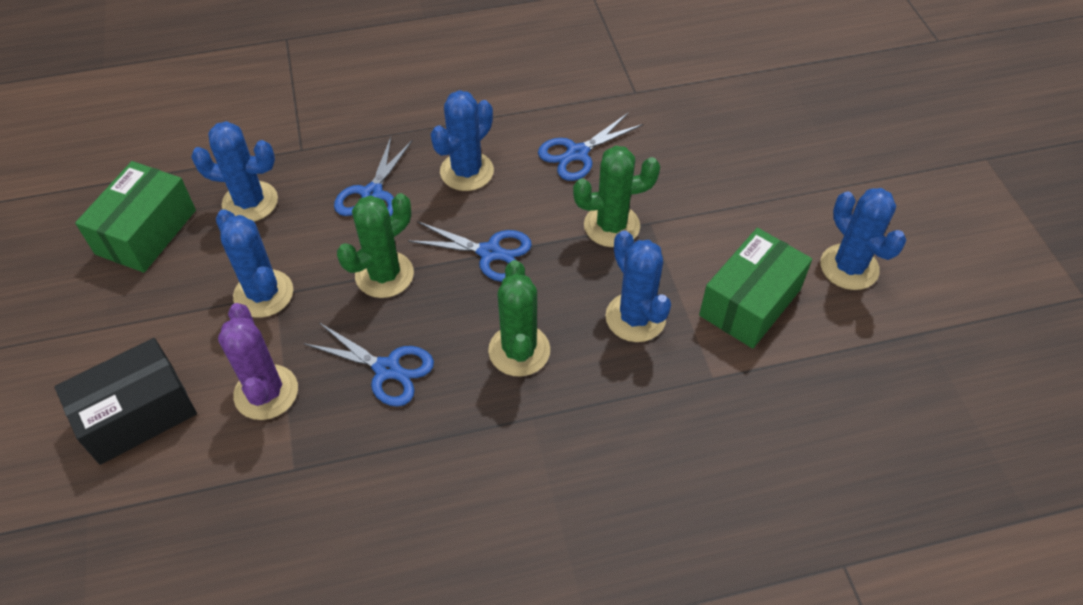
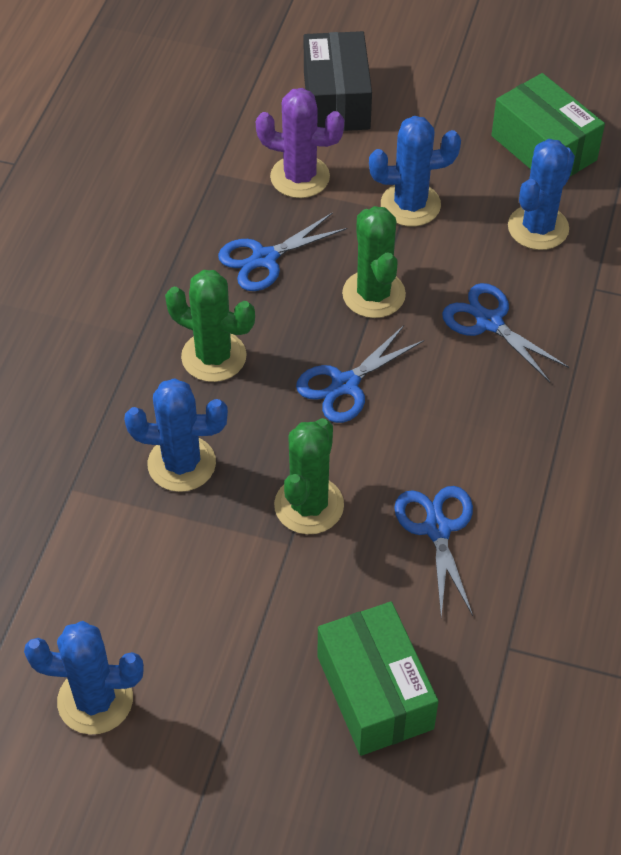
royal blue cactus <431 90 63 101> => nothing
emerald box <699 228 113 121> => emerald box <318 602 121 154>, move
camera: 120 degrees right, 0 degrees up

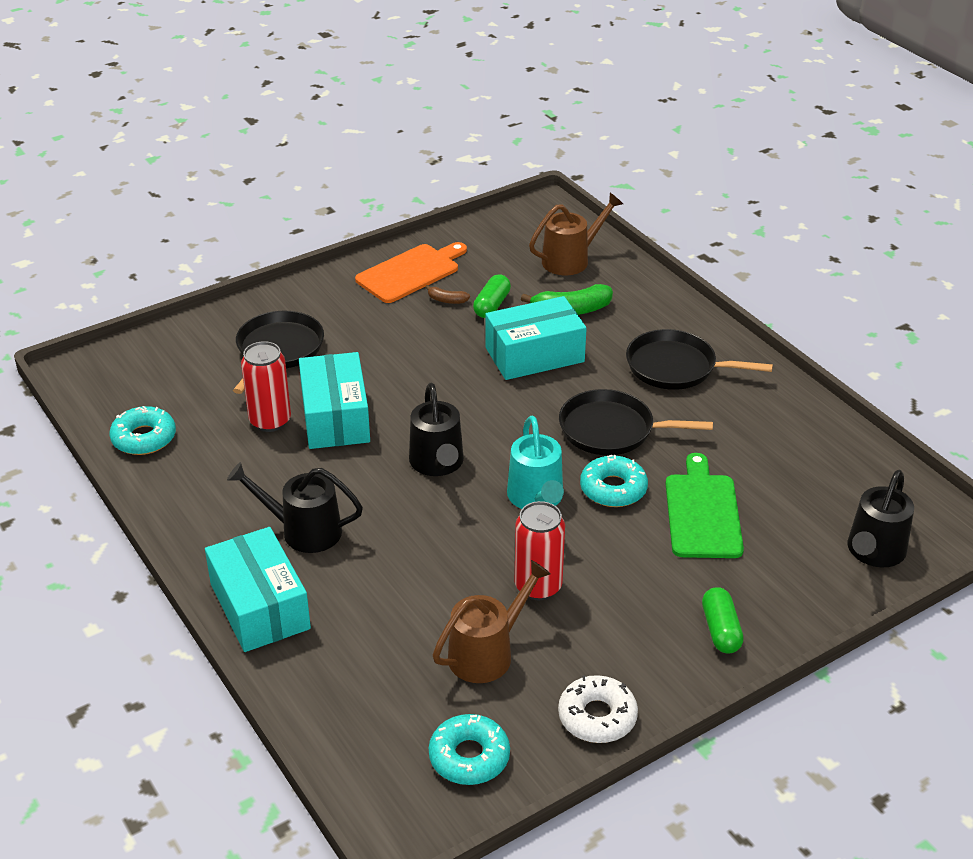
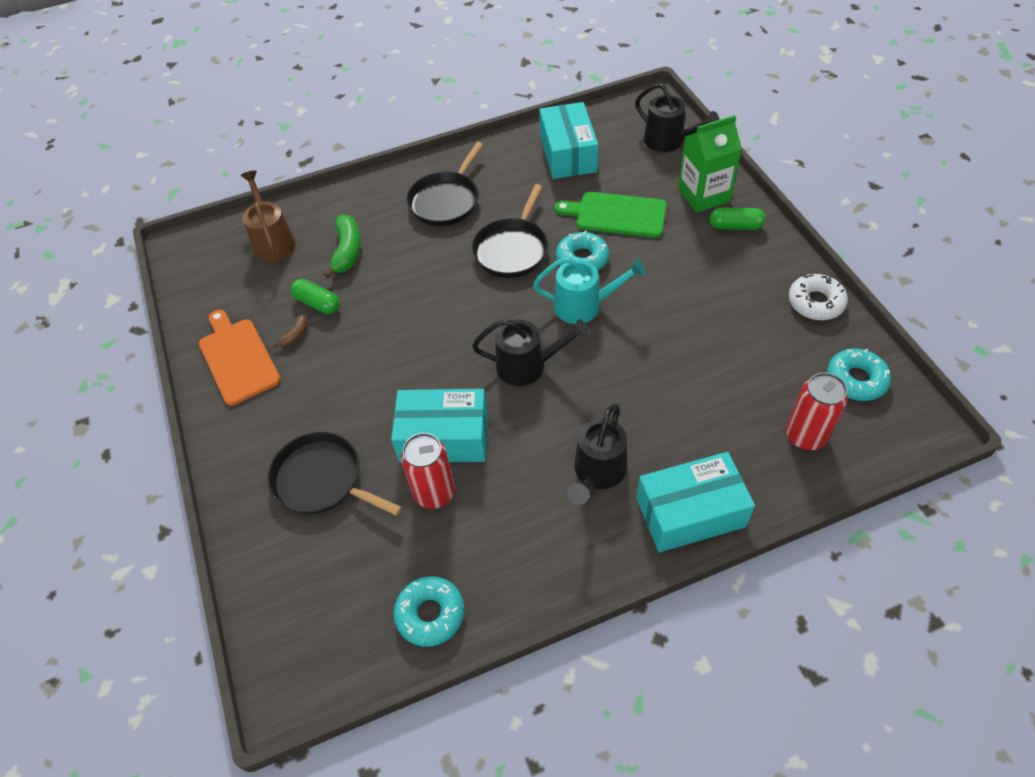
dark brown watering pot <433 560 118 123> => nothing
teal box <485 296 102 84> => teal box <539 102 59 77>, move
scarlet can <515 501 50 99> => scarlet can <786 372 62 78>, move
nothing => emerald juice carton <678 115 64 98>
camera: 75 degrees left, 15 degrees up

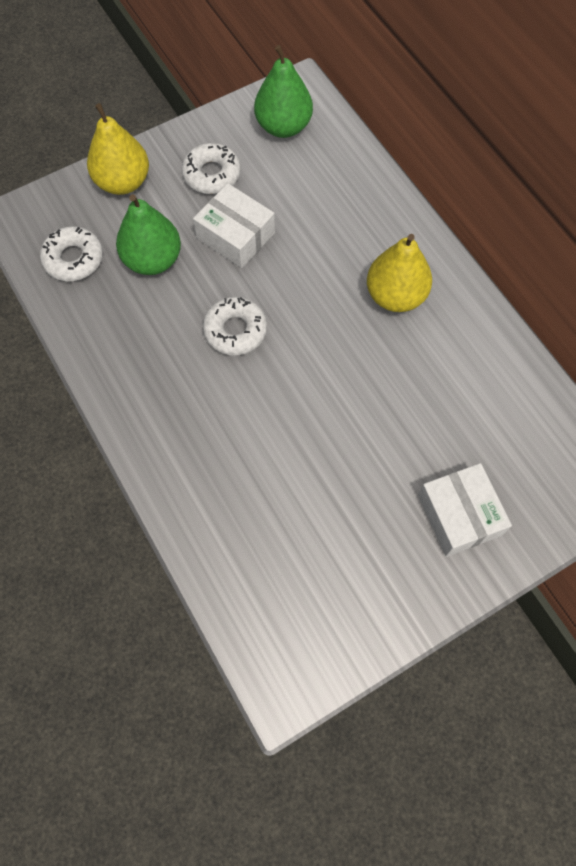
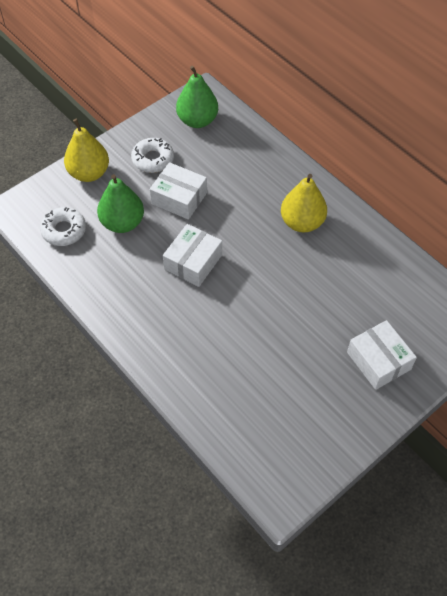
snow-white donut <203 297 64 59> => snow-white box <163 224 59 63>
camera: 10 degrees left, 10 degrees down

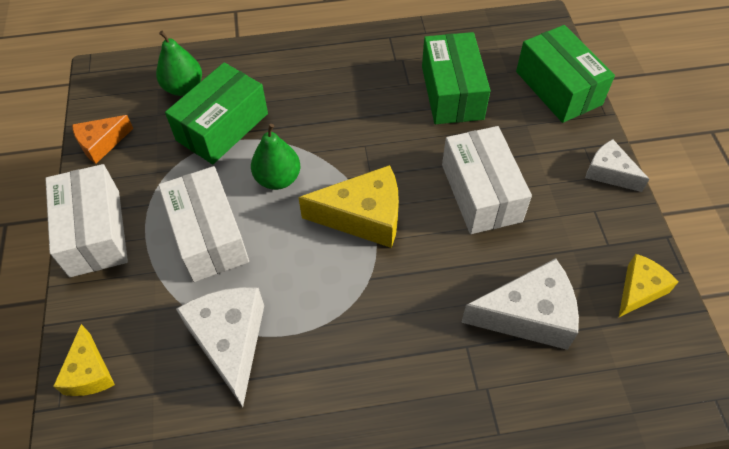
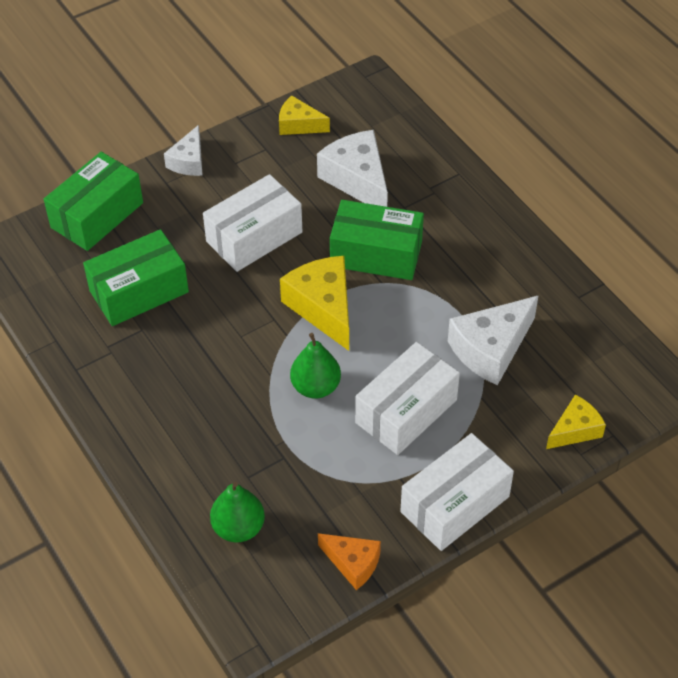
emerald box <165 62 103 102> => emerald box <330 200 94 80>, move
camera: 115 degrees left, 5 degrees down

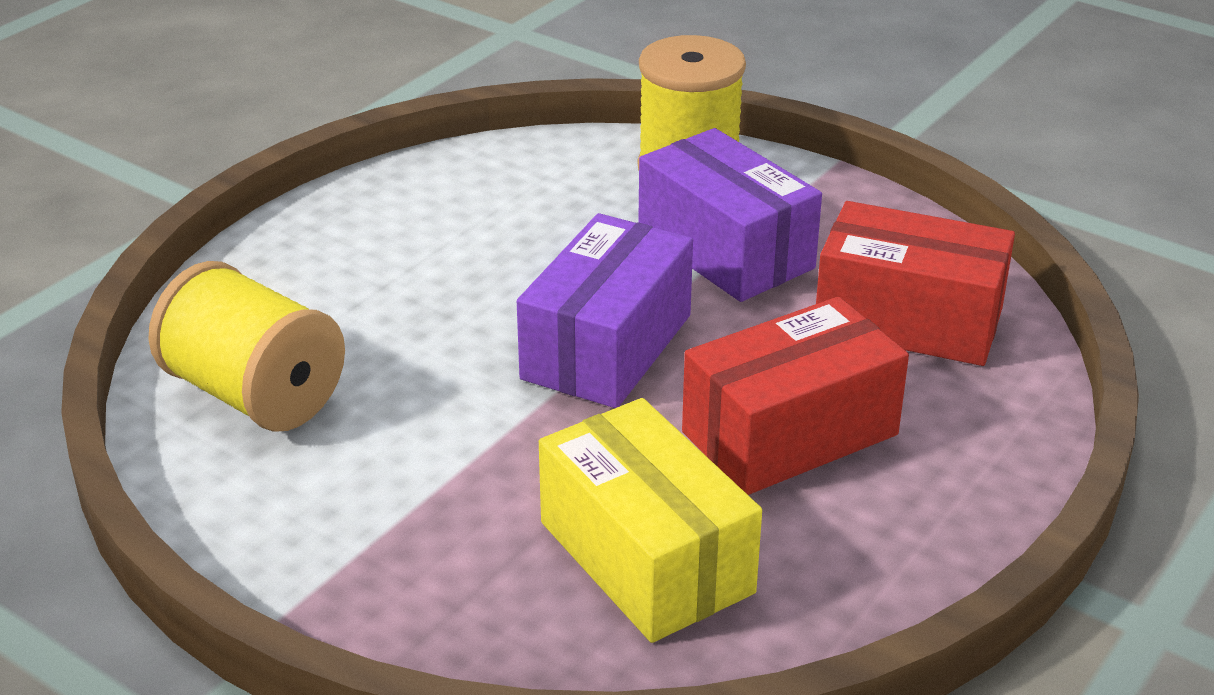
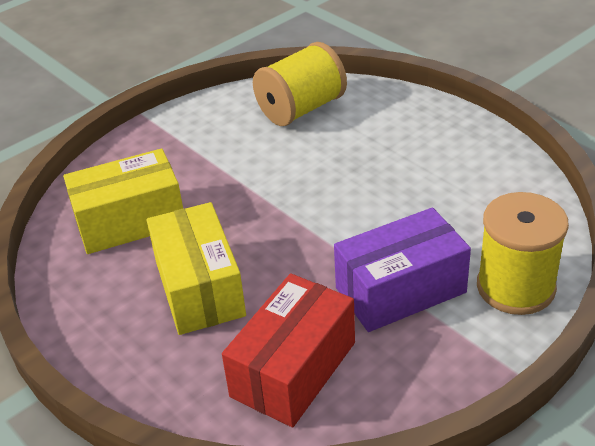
purple box <517 213 176 195> => nothing
scarlet box <682 297 227 198> => golden box <146 202 100 133>
camera: 105 degrees right, 5 degrees up

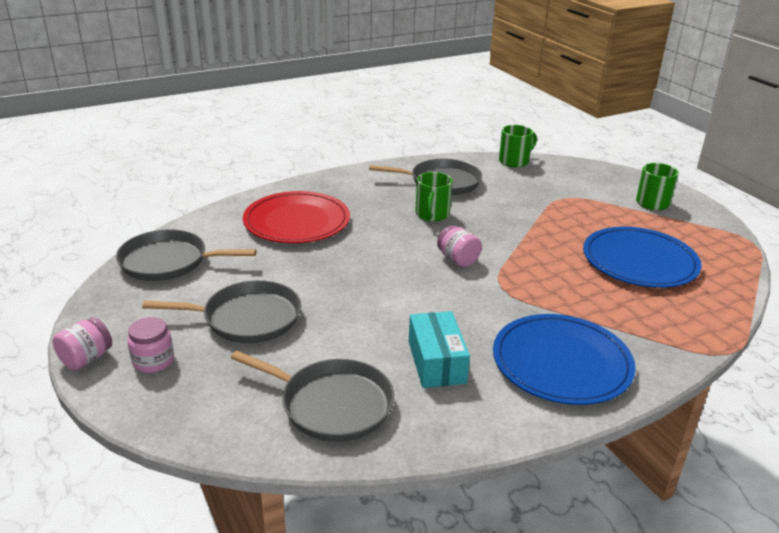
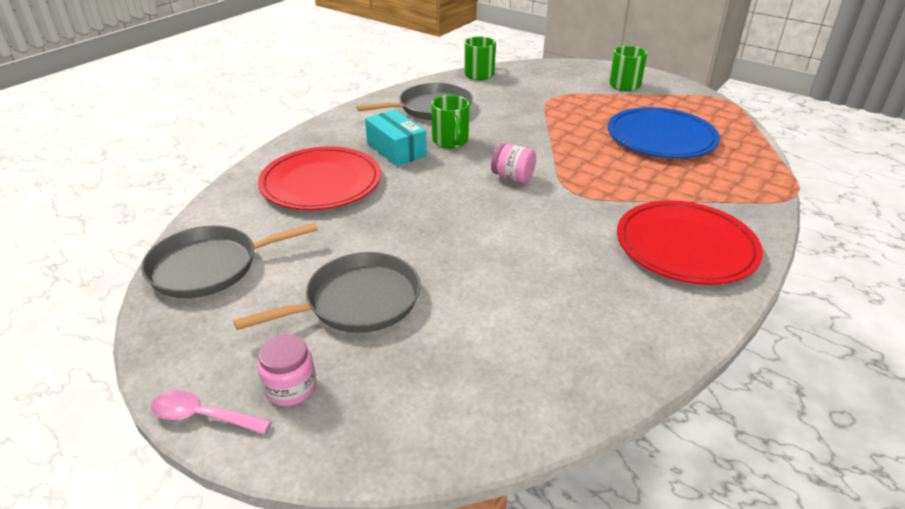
rose-pink jam jar <52 317 60 53> => rose-pink spoon <151 390 121 44>
gray pan <231 351 163 91> => nothing
teal box <409 311 61 77> => teal box <365 110 62 56>, move
royal blue plate <493 314 143 91> => scarlet plate <617 200 146 85>
camera: 25 degrees left, 5 degrees up

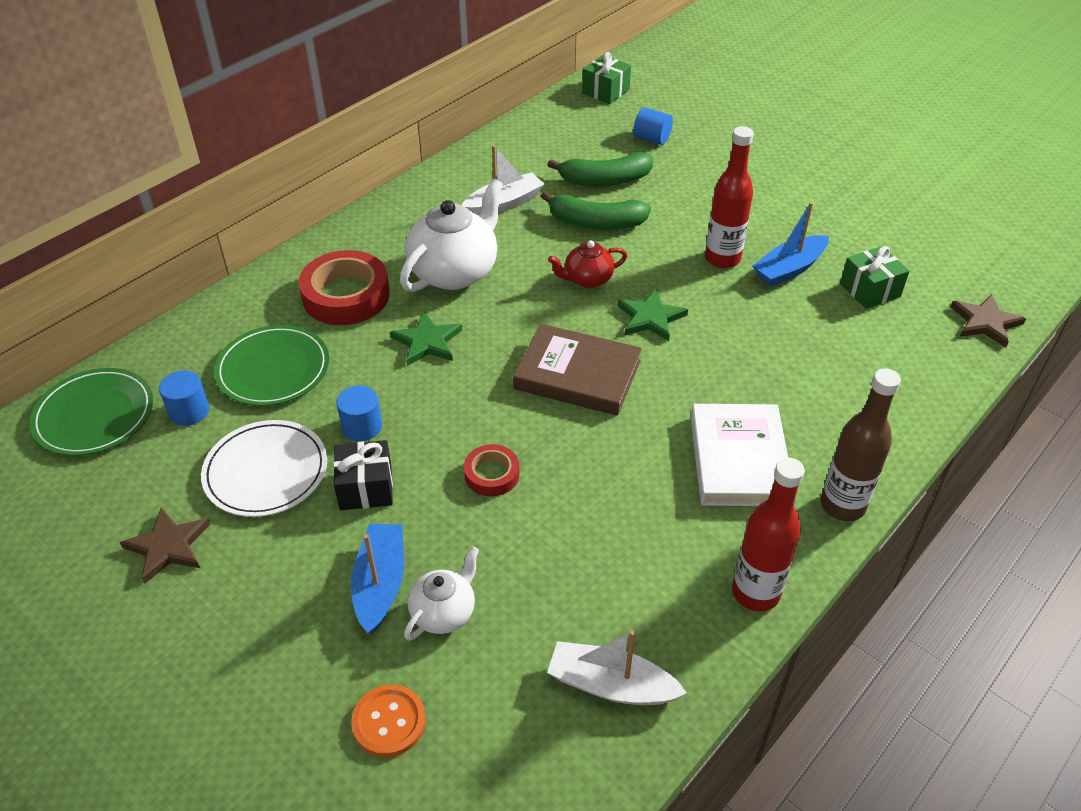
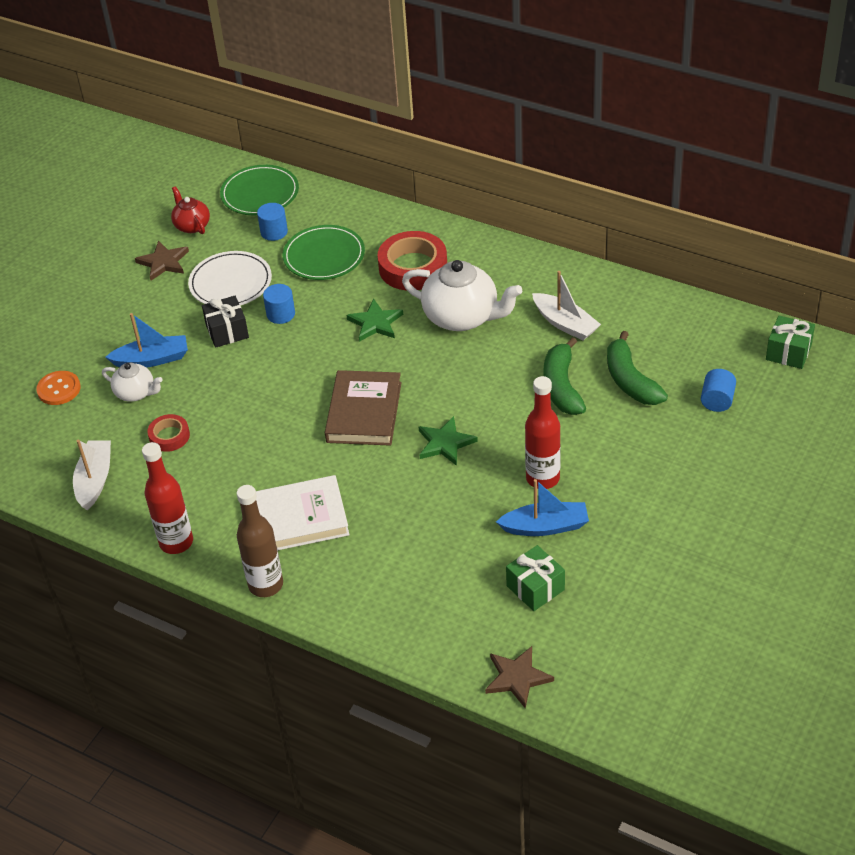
scarlet roll of tape <464 444 56 52> => scarlet roll of tape <147 414 43 38>, move
scarlet teapot <548 240 79 48> => scarlet teapot <171 186 39 48>, move
royal blue sailboat <753 202 76 84> => royal blue sailboat <496 479 93 57>, 135 degrees clockwise
camera: 80 degrees right, 0 degrees up

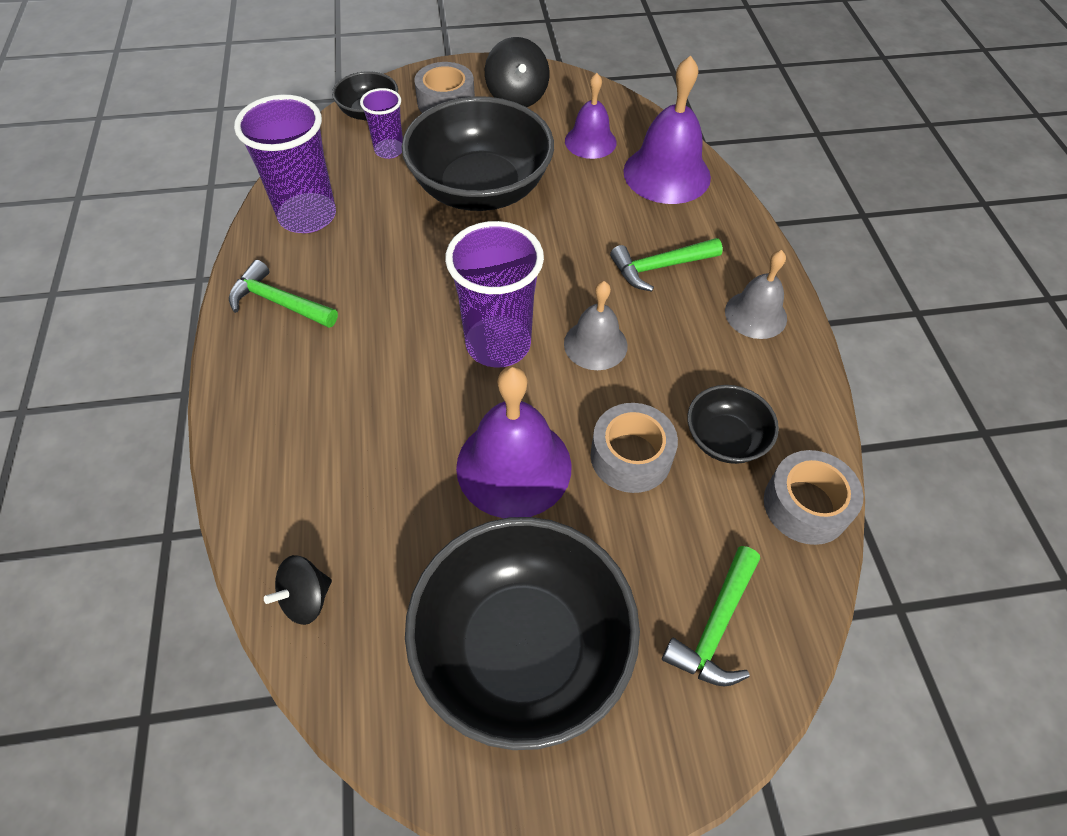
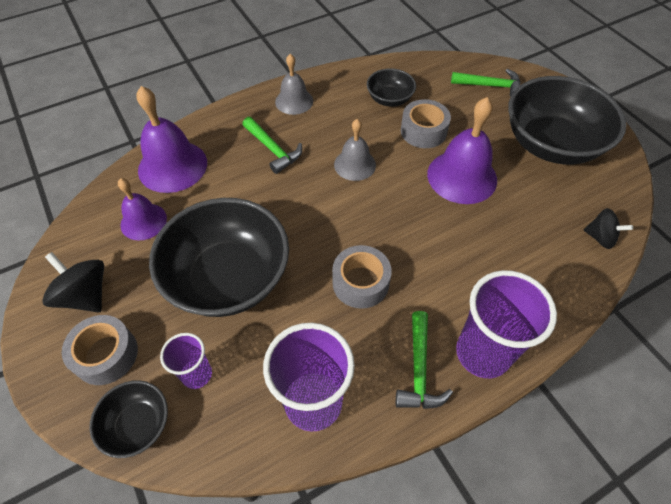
purple beaker <445 221 99 146> => purple beaker <456 270 101 108>, move
ebony spinning top <485 37 64 70> => ebony spinning top <42 252 62 60>, 105 degrees counterclockwise
gray roll of tape <764 450 100 95> => gray roll of tape <332 245 60 64>, move
camera: 110 degrees left, 0 degrees up

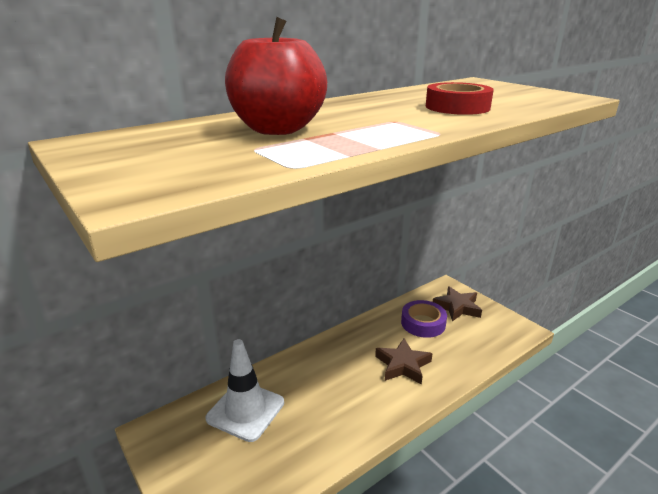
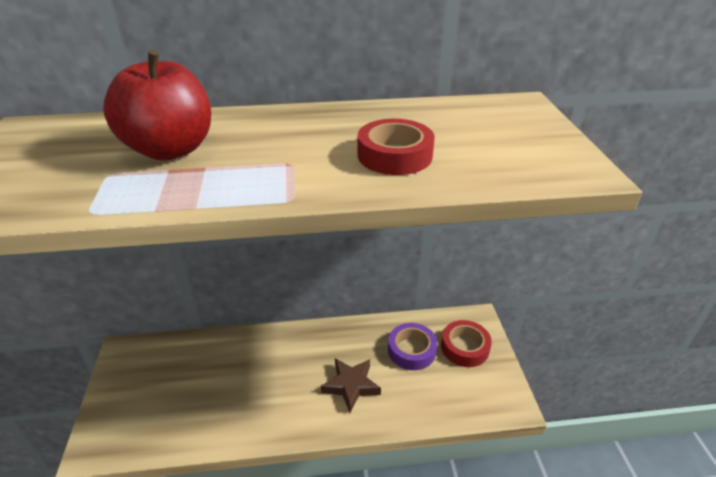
snow-white safety cone <205 339 79 103> => nothing
dark brown five-pointed star <433 286 49 35> => scarlet roll of tape <441 320 51 47>
camera: 30 degrees right, 10 degrees up

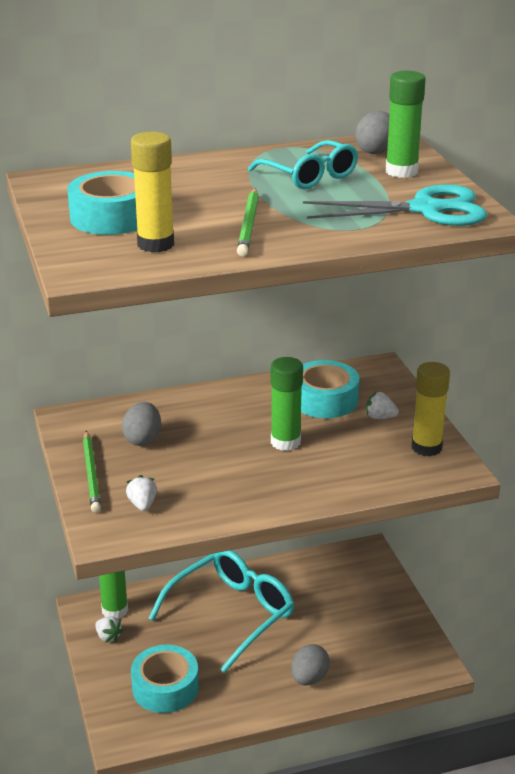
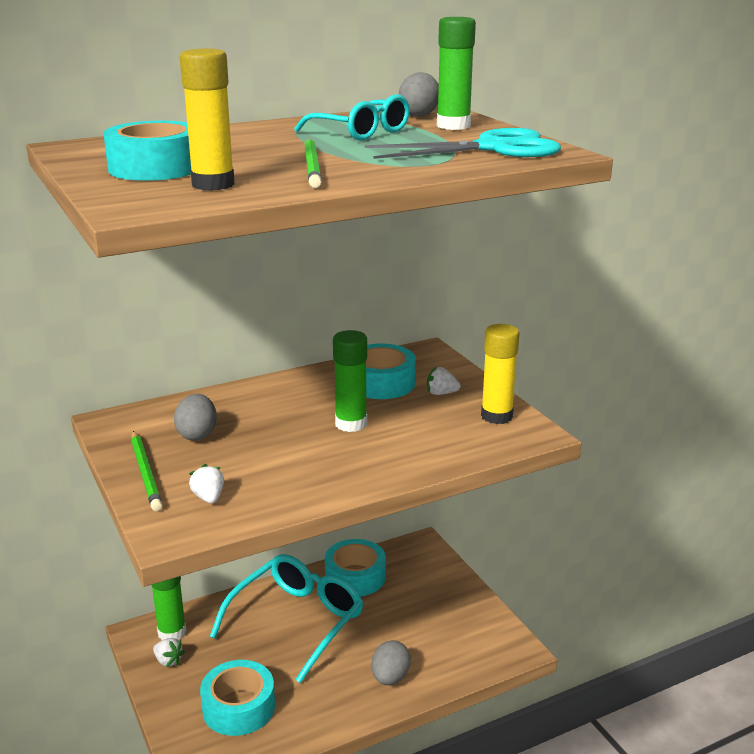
nothing => teal roll of tape <325 539 61 57>
camera: 10 degrees left, 5 degrees down

